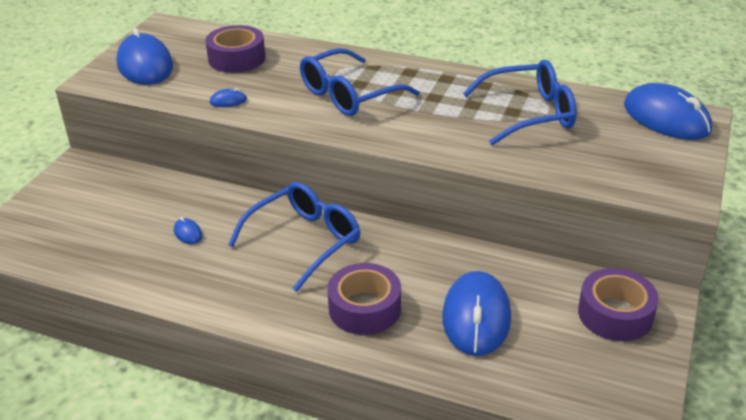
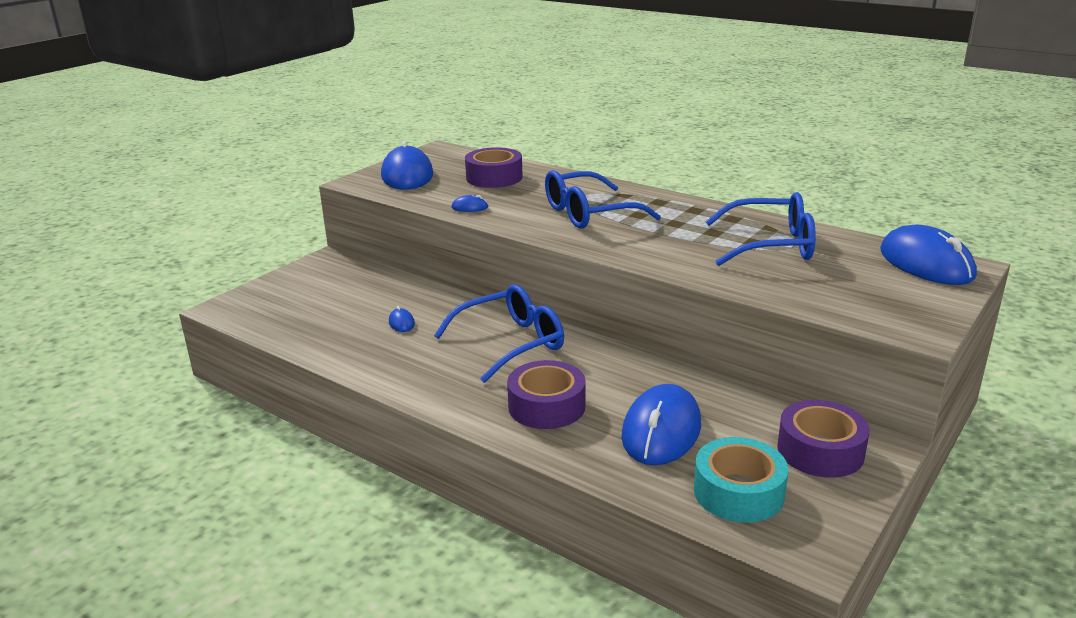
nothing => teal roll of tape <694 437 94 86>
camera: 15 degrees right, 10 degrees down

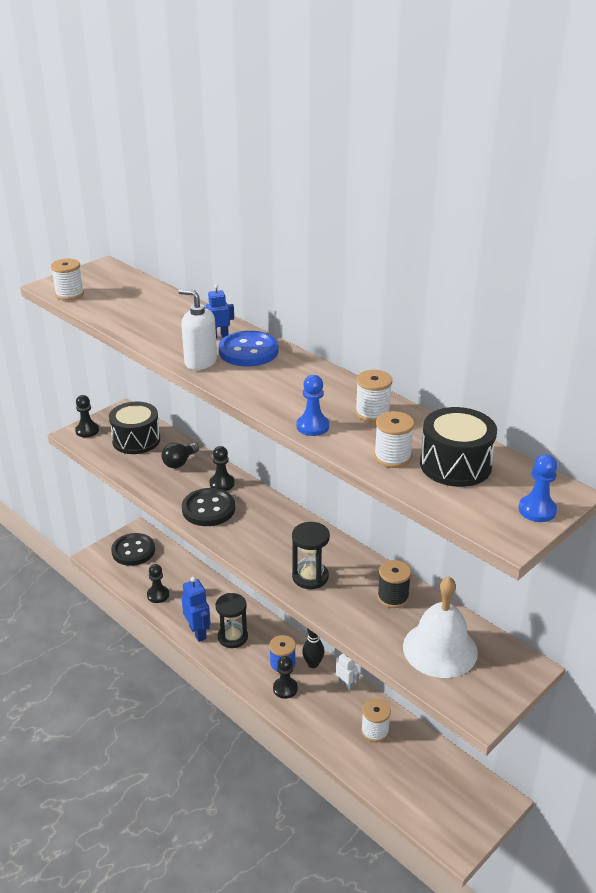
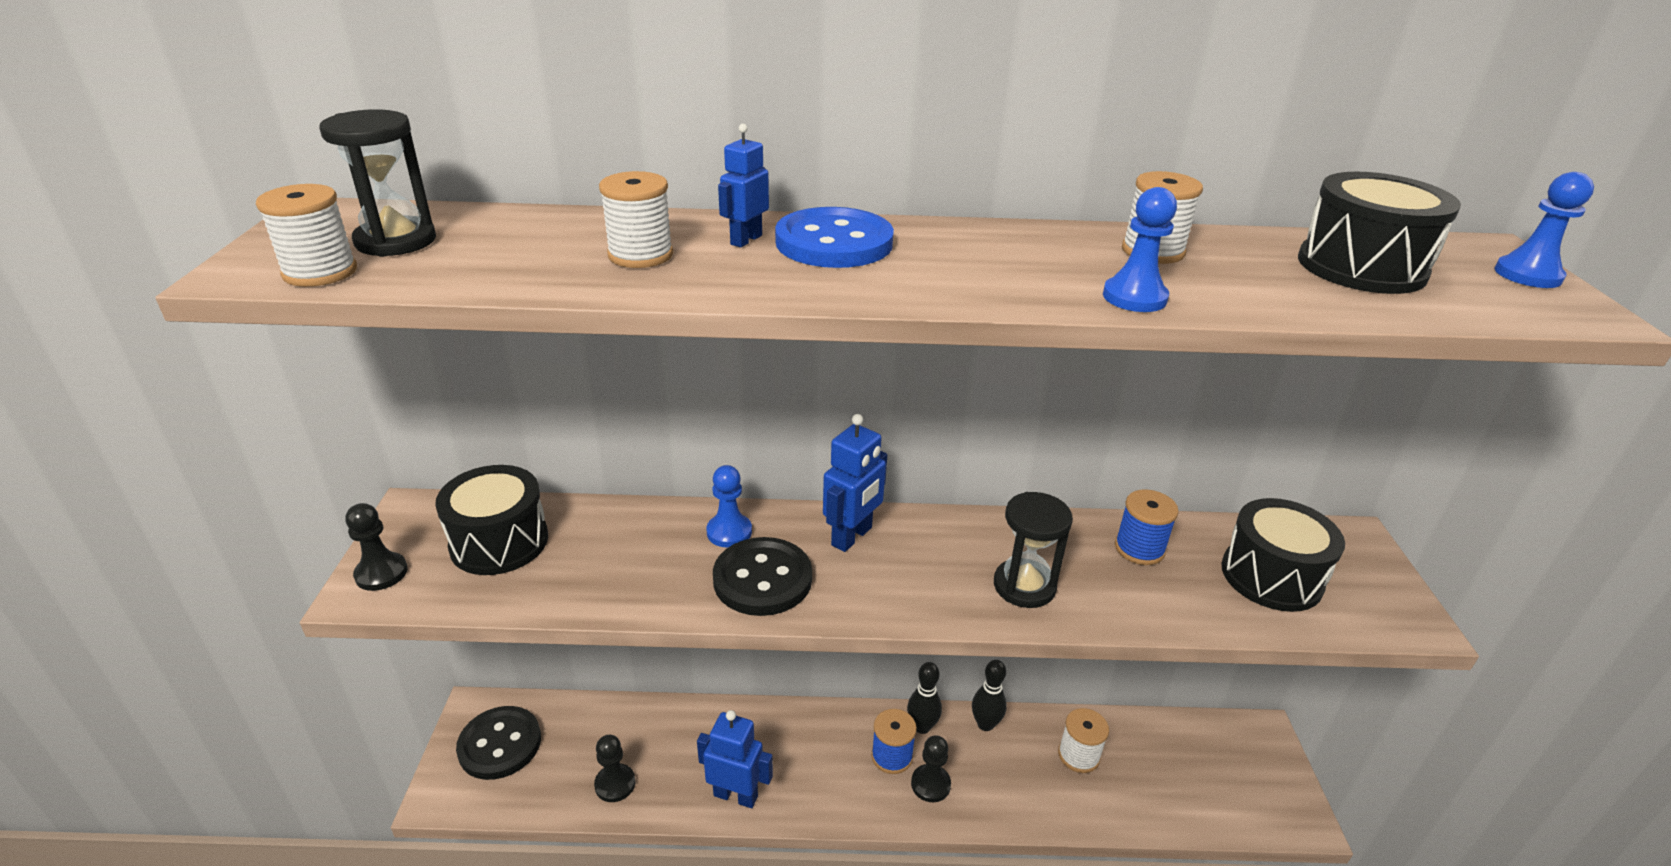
ebony bulb <162 443 37 25> => nothing
snow-white soap dispenser <179 289 38 81> => nothing
ebony chess pawn <210 446 24 45> => royal blue chess pawn <707 465 45 83>
ebony hourglass <215 593 33 55> => ebony hourglass <319 109 117 148>, move
snow-white robot <336 654 23 37> => ebony skittle <972 660 35 71>
snow-white reel of thread <374 411 40 57> => snow-white reel of thread <599 171 74 97>, move
ebony reel of thread <377 560 34 48> => royal blue reel of thread <1115 489 64 76>
snow-white school bell <403 577 75 101> => ebony snare drum <1221 498 124 114>
nothing => royal blue robot <823 414 64 138>
camera: 45 degrees left, 0 degrees up

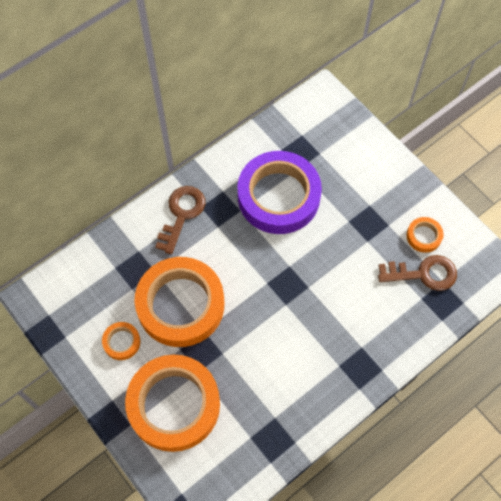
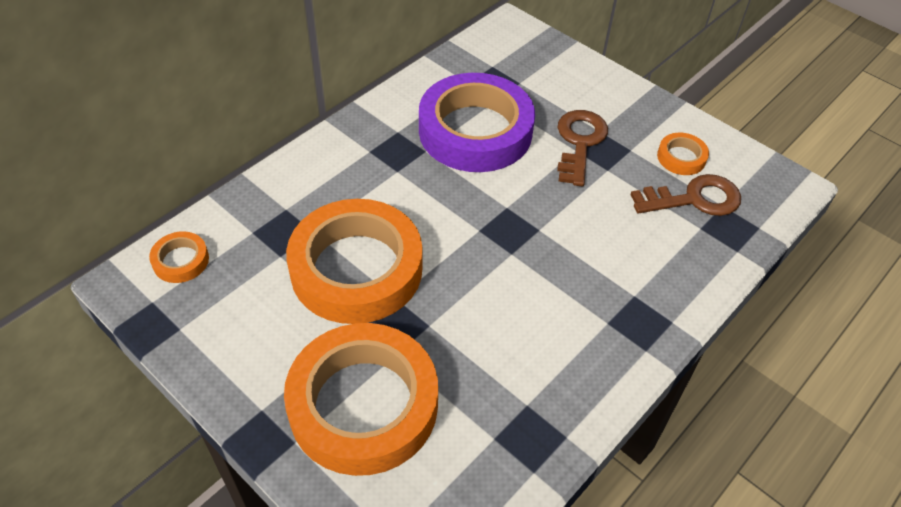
orange-coloured roll of tape <102 322 38 38> => orange-coloured roll of tape <149 231 60 52>, move
dark brown key <155 186 50 68> => dark brown key <557 110 51 76>, move
camera: 10 degrees left, 15 degrees down

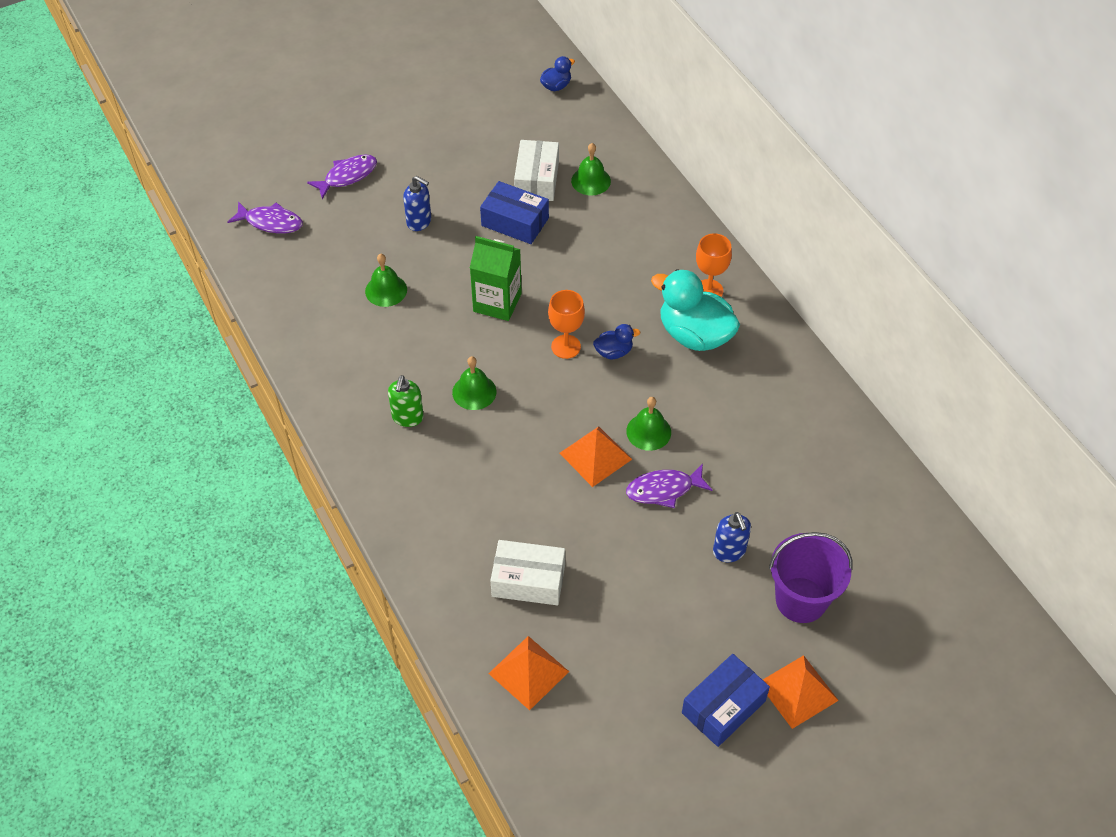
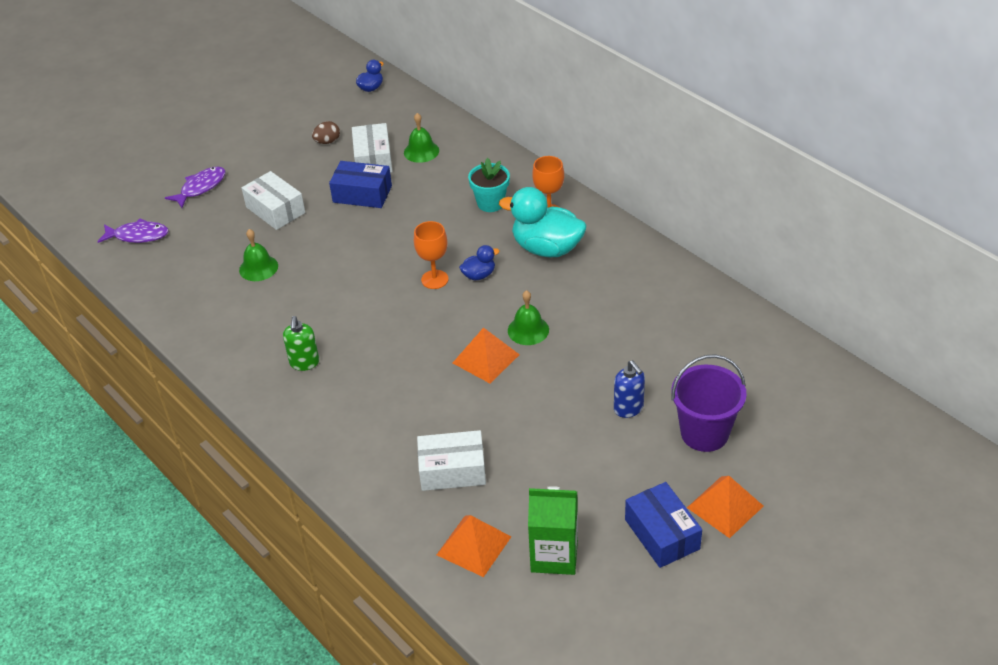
royal blue soap dispenser <403 176 28 55> => snow-white box <242 171 63 59>
emerald school bell <452 356 44 54> => nothing
emerald juice carton <470 236 52 85> => emerald juice carton <528 486 50 89>, move
purple toy fish <626 464 87 44> => nothing
royal blue box <682 654 88 93> => royal blue box <625 482 77 86>, 60 degrees counterclockwise
nothing => dark brown egg <312 121 28 23>
nothing => teal flower pot <468 158 42 54>
camera: 10 degrees left, 10 degrees down

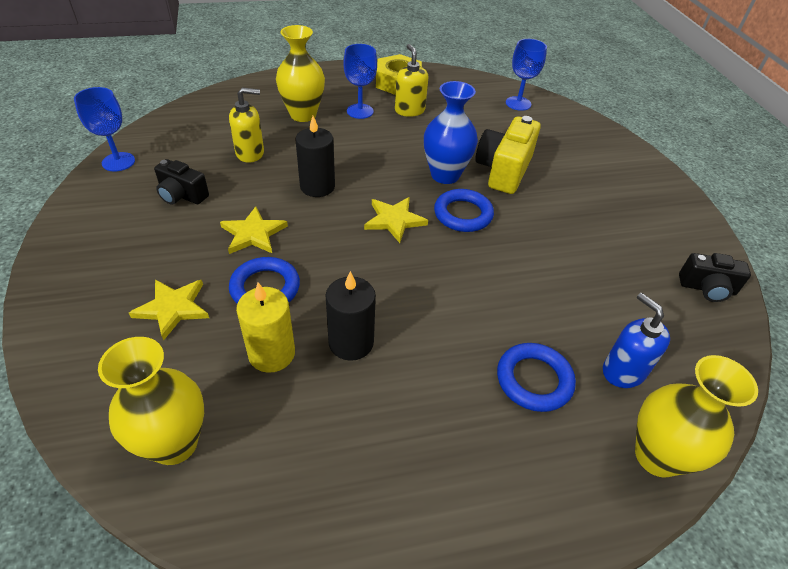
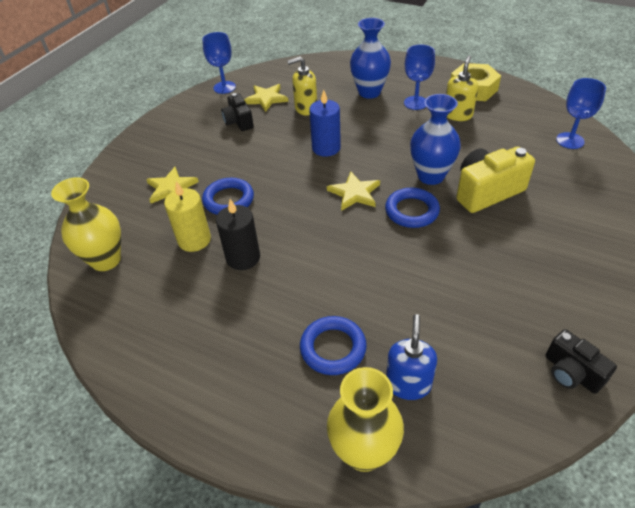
golden five-pointed star <220 206 68 48> => golden five-pointed star <244 84 44 28>, move
golden soap dispenser <229 88 35 75> => golden soap dispenser <287 57 30 58>, 135 degrees clockwise
golden vase <276 25 49 97> => royal blue vase <350 18 41 81>
ebony pillar candle <296 116 39 81> => royal blue pillar candle <309 90 32 67>
camera: 45 degrees right, 0 degrees up

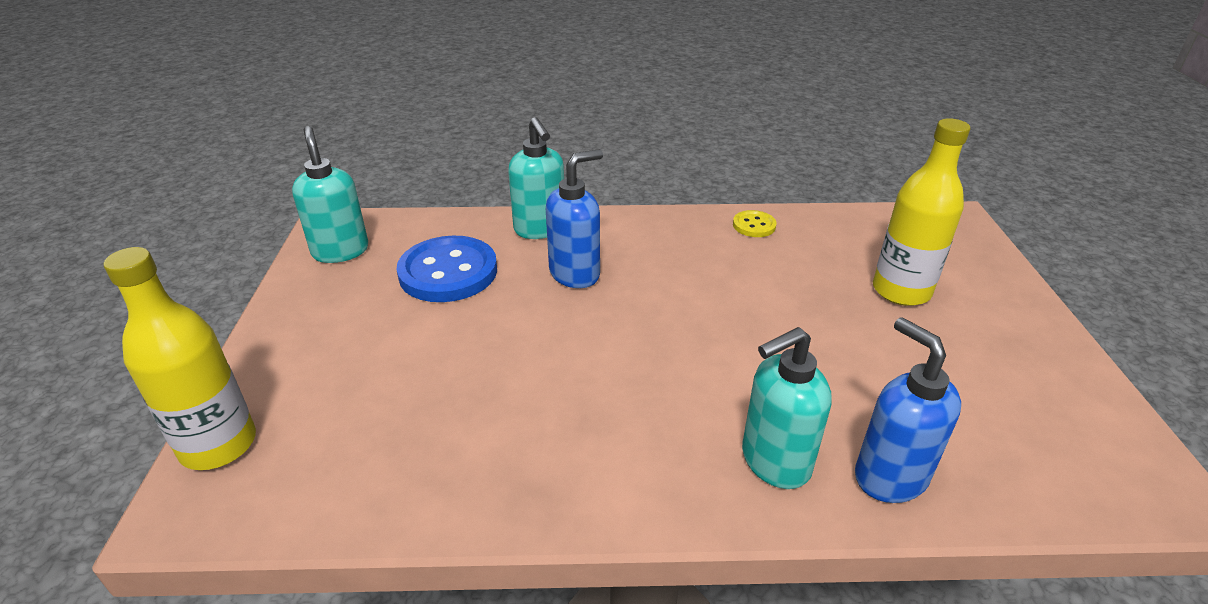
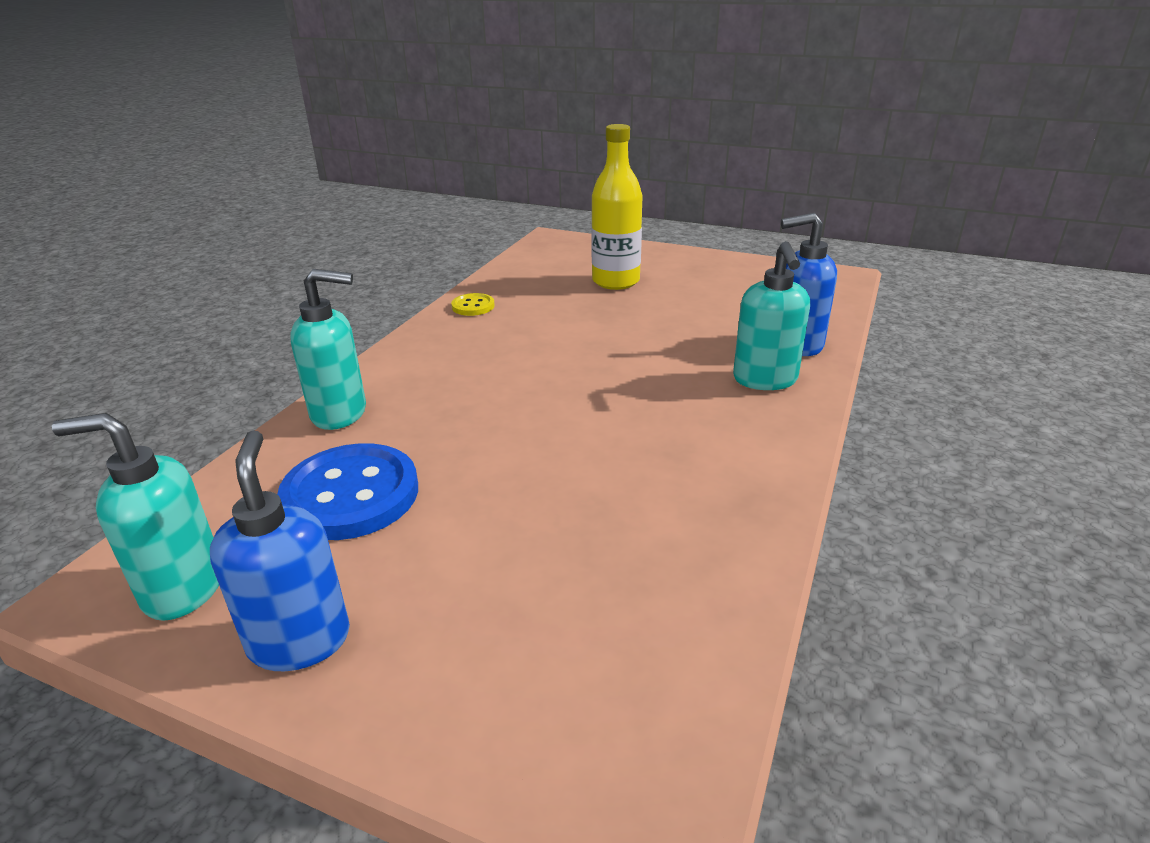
golden bottle <104 247 152 223> => nothing
royal blue soap dispenser <546 149 57 139> => royal blue soap dispenser <210 430 140 241>, move
camera: 65 degrees left, 5 degrees down

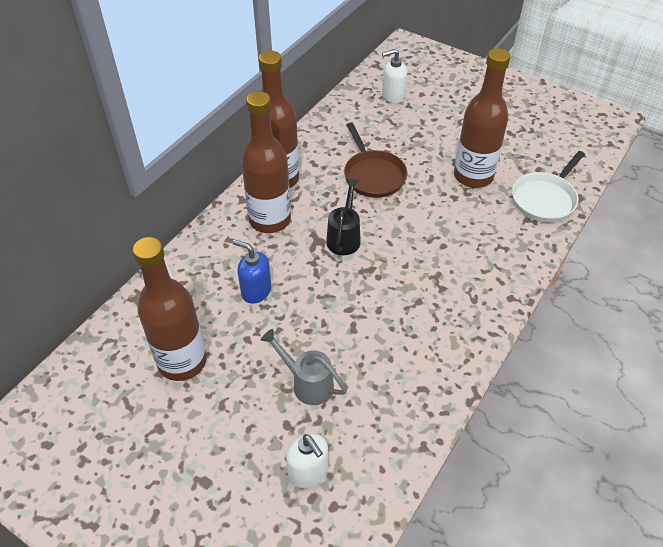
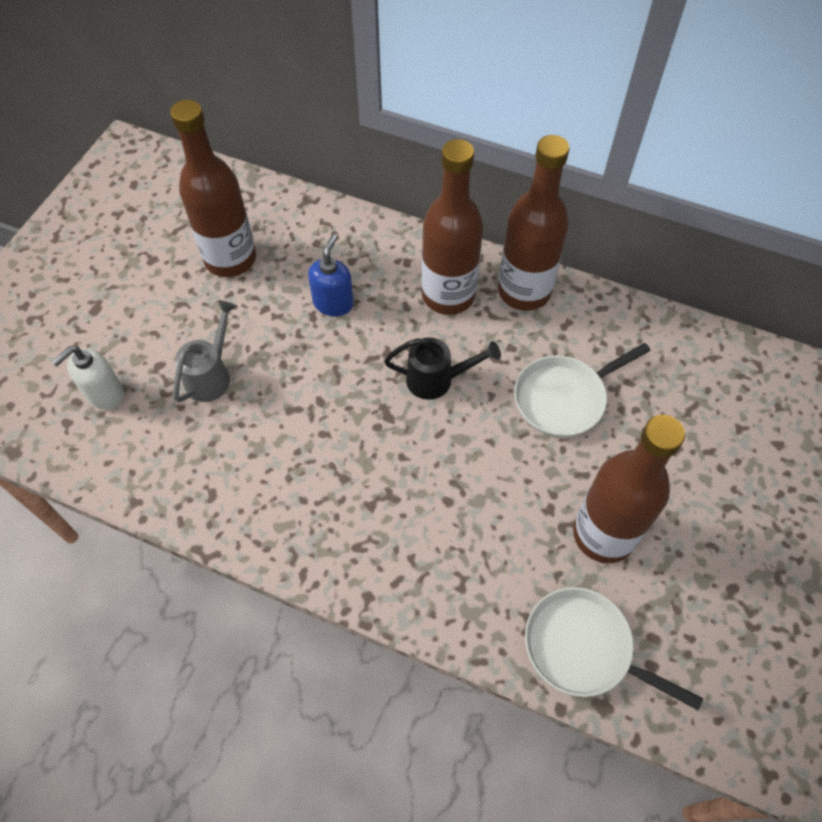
dark brown pan <344 122 63 76> => snow-white pan <514 343 137 95>
snow-white soap dispenser <382 49 25 55> => nothing
camera: 80 degrees right, 10 degrees up

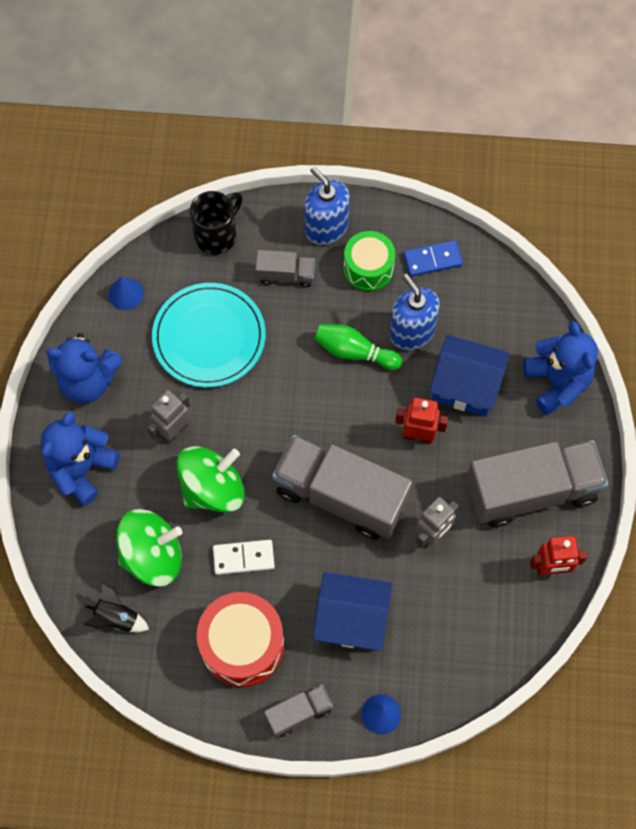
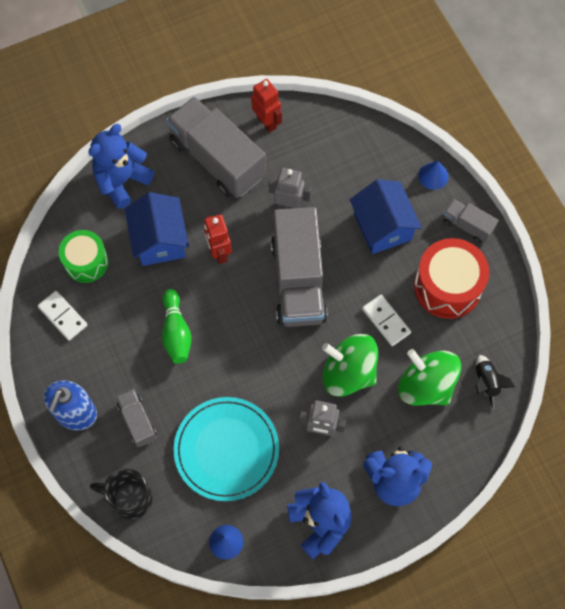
emerald snare drum <344 231 51 60> => emerald snare drum <59 230 50 53>, move
royal blue soap dispenser <389 274 51 76> => nothing
royal blue domino tile <403 240 60 37> => snow-white domino tile <38 291 49 50>
camera: 120 degrees left, 0 degrees up

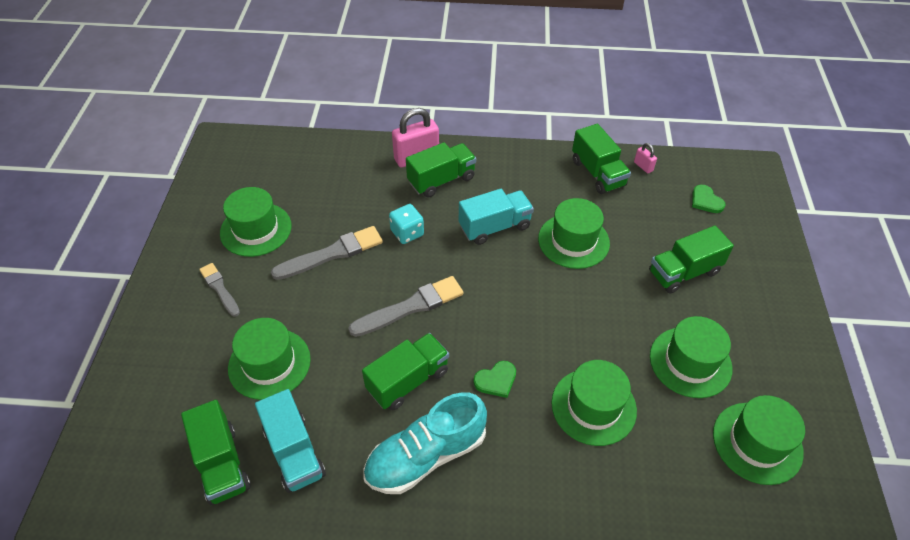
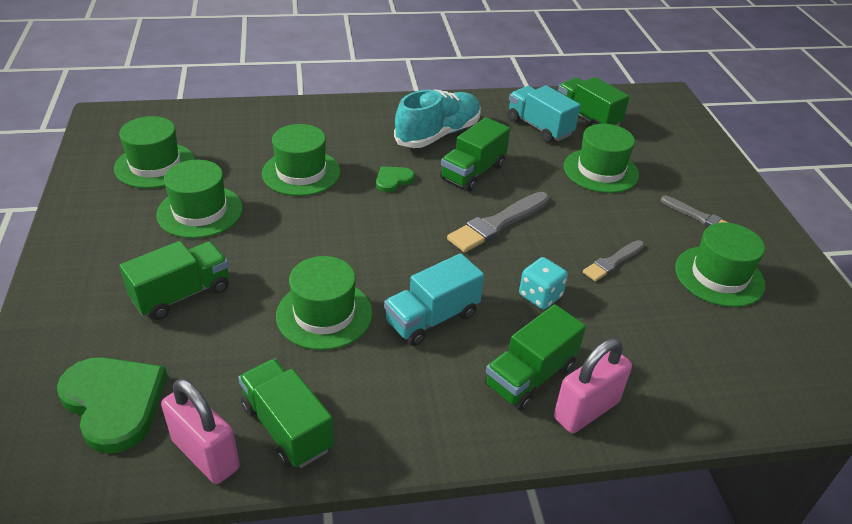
gray paint brush <271 226 112 54> => gray paint brush <583 240 61 41>, x0.62
rose-pink padlock <634 143 23 30> => rose-pink padlock <161 378 79 106>, x2.09
emerald heart shape <692 185 34 28> => emerald heart shape <57 357 110 97>, x1.99
camera: 165 degrees right, 10 degrees down

